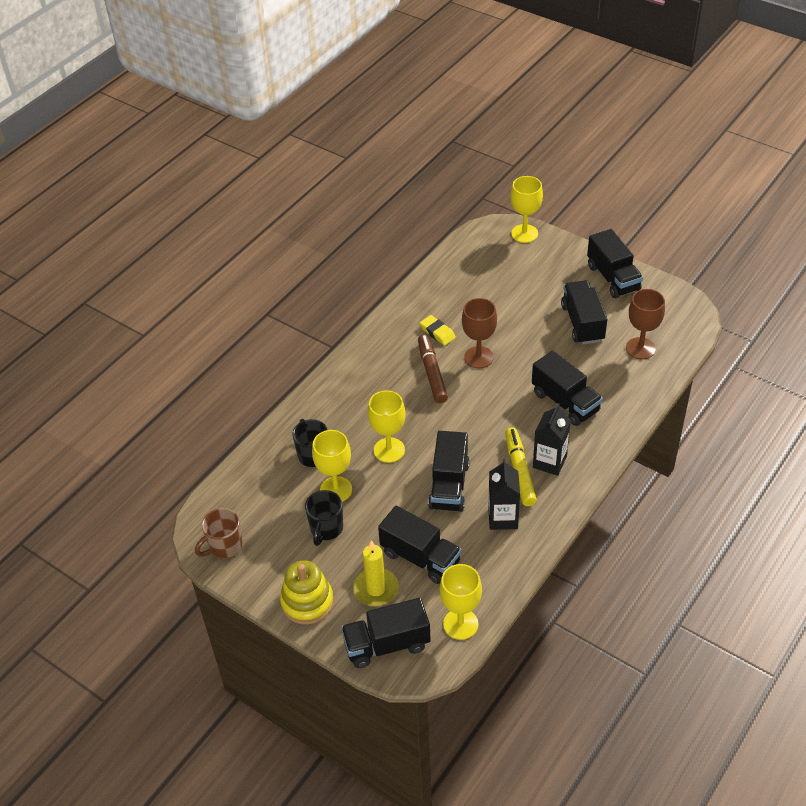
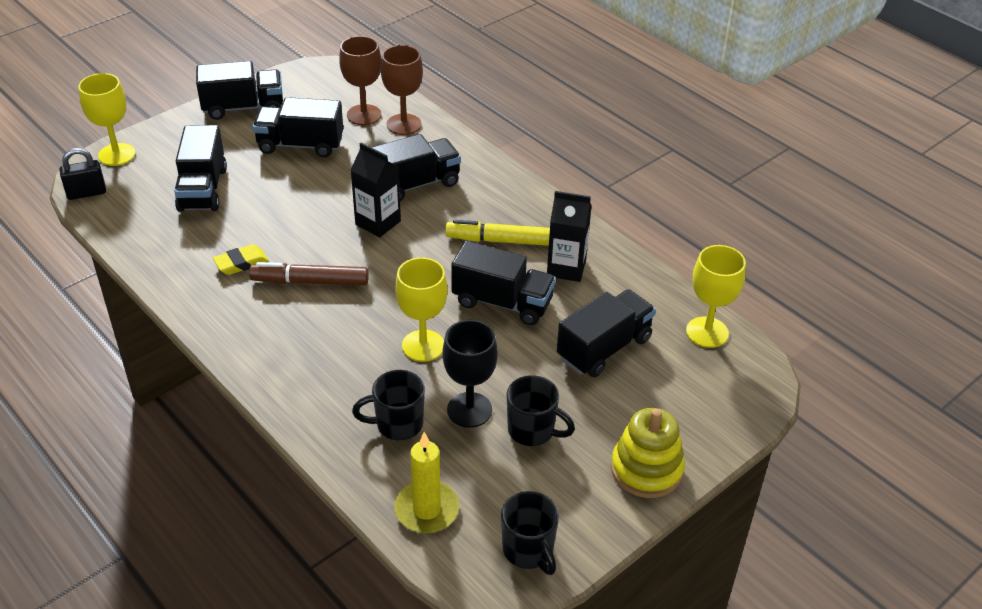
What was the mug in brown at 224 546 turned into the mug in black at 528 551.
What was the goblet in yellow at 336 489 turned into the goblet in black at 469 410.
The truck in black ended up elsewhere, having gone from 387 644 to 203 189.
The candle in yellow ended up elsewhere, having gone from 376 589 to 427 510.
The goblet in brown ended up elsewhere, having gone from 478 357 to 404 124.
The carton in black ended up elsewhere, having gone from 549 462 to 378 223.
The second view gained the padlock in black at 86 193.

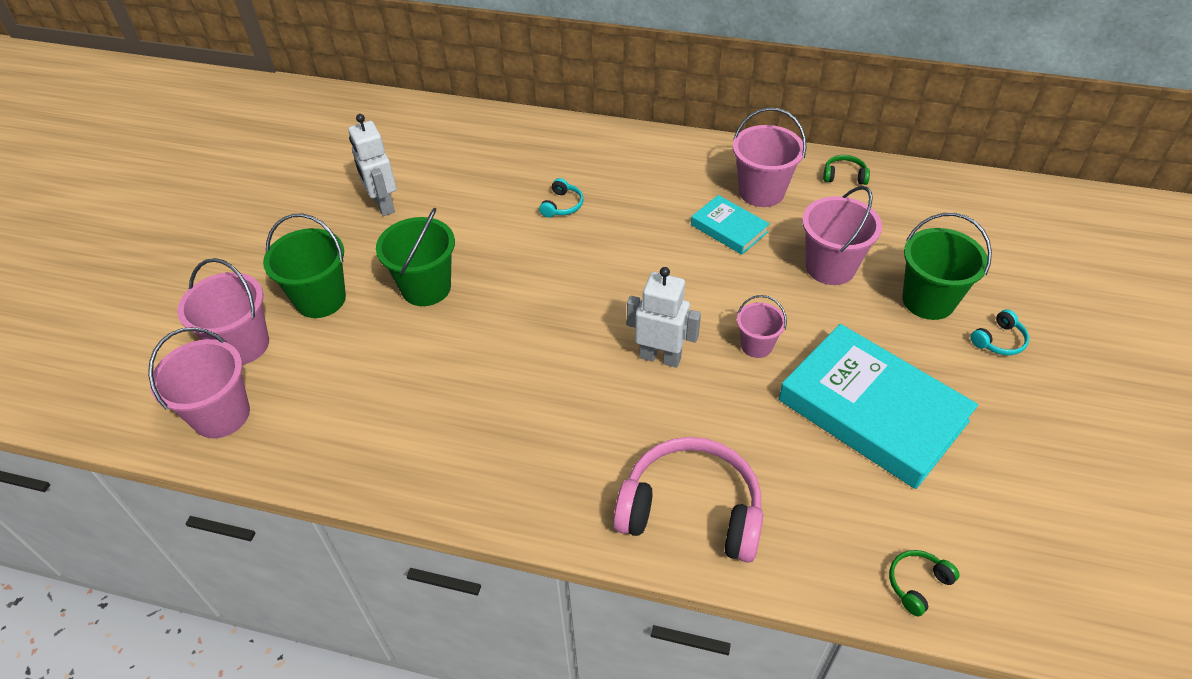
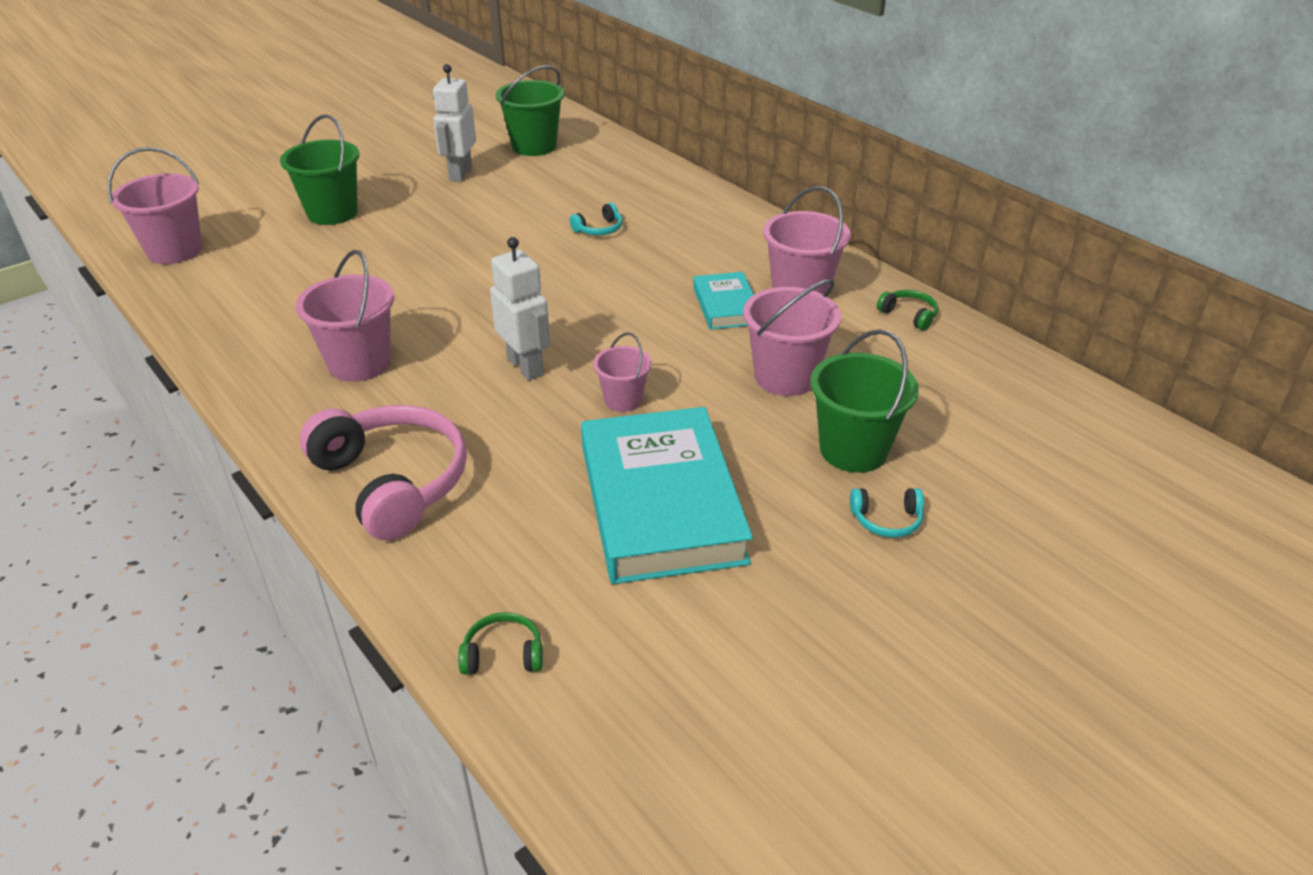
The bucket in pink ended up elsewhere, having gone from 242 345 to 359 363.
The bucket in green ended up elsewhere, having gone from 426 288 to 534 146.

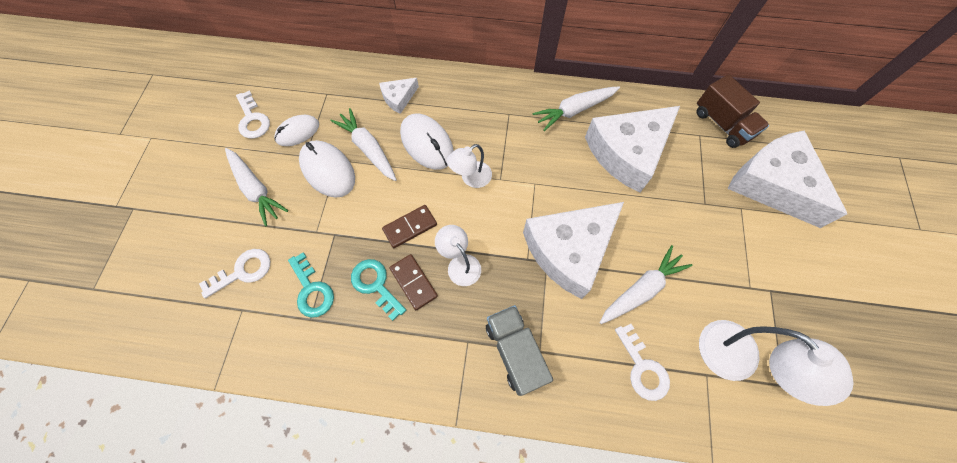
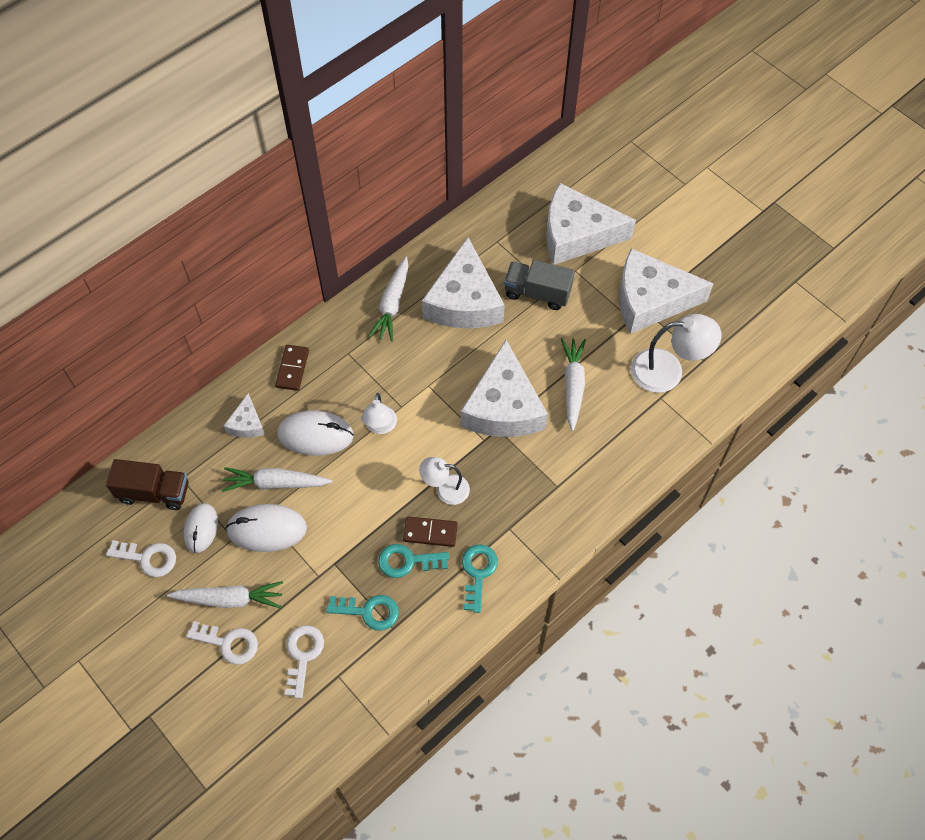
The domino in brown ended up elsewhere, having gone from 410 227 to 292 369.
The truck in grey ended up elsewhere, having gone from 515 352 to 537 293.
The key in white ended up elsewhere, having gone from 642 368 to 229 643.
The truck in brown ended up elsewhere, having gone from 722 124 to 154 492.
The second view gained the key in turquoise at 478 572.
The second view gained the cheese in white at 650 300.

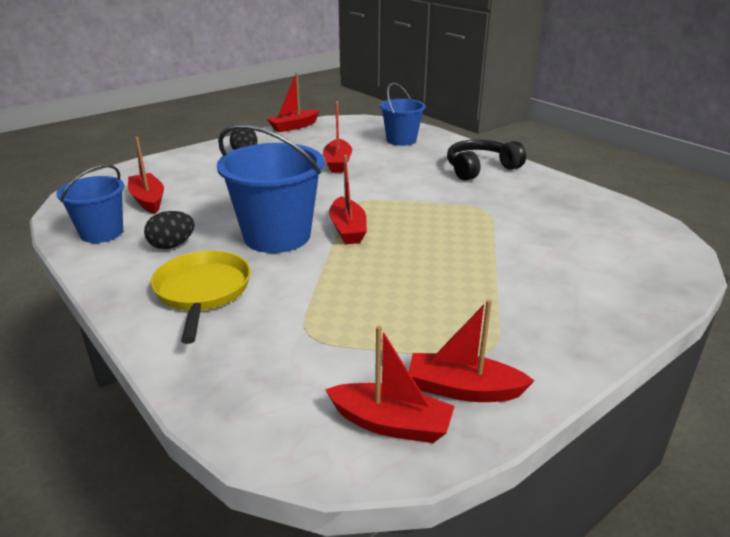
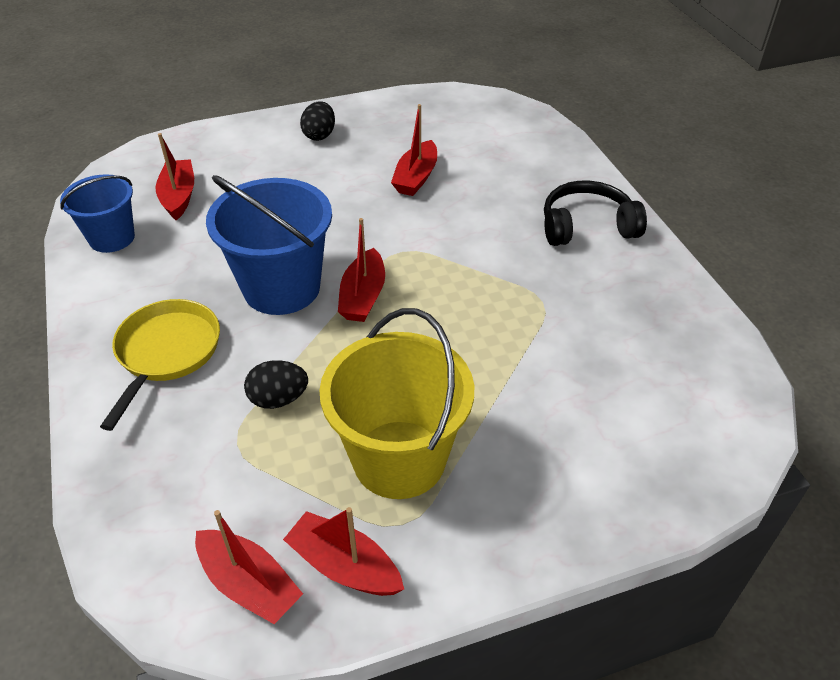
The egg in black ended up elsewhere, having gone from 172 245 to 278 399.
The second view lost the boat in red at 294 126.
The second view lost the bucket in blue at 401 140.
The second view gained the bucket in yellow at 399 459.

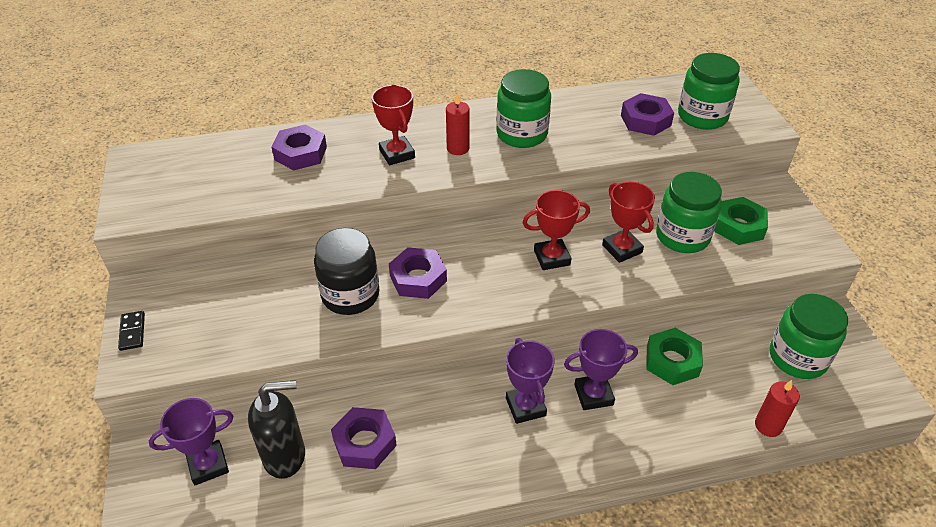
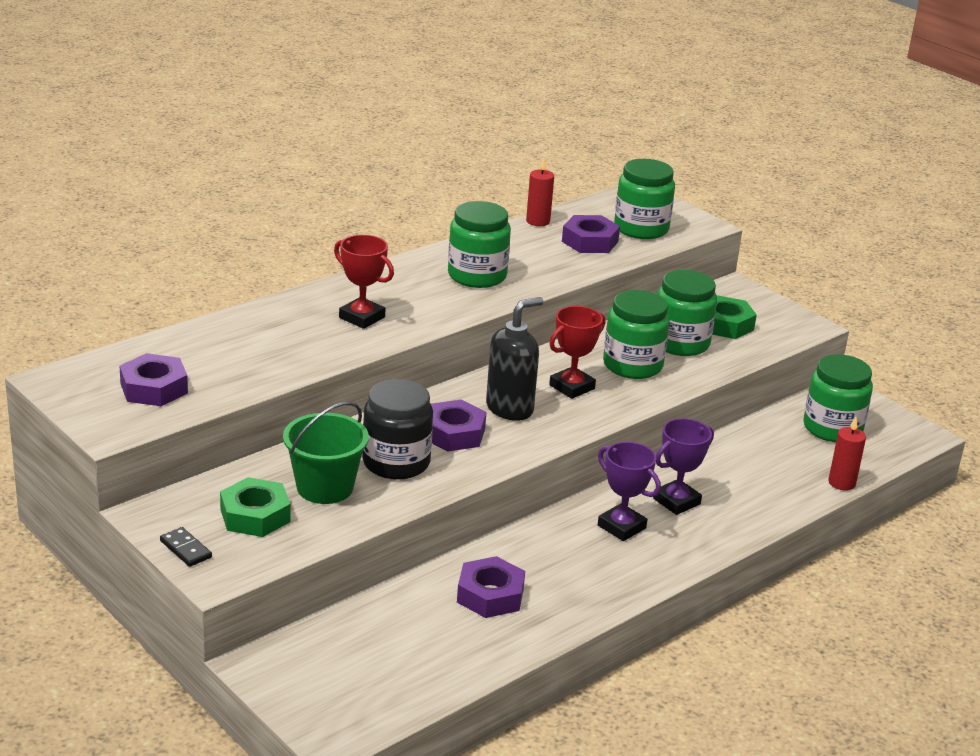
The second view lost the trophy in purple at 208 465.
The soap dispenser in black ended up elsewhere, having gone from 285 456 to 510 409.
The nut in purple ended up elsewhere, having gone from 300 153 to 154 388.
The candle in red ended up elsewhere, having gone from 458 148 to 538 221.
Where the trophy in red stood at 622 249, the jar in green came to stand at 632 365.
The nut in green ended up elsewhere, having gone from 672 361 to 255 515.
The second view gained the bucket in green at 325 487.

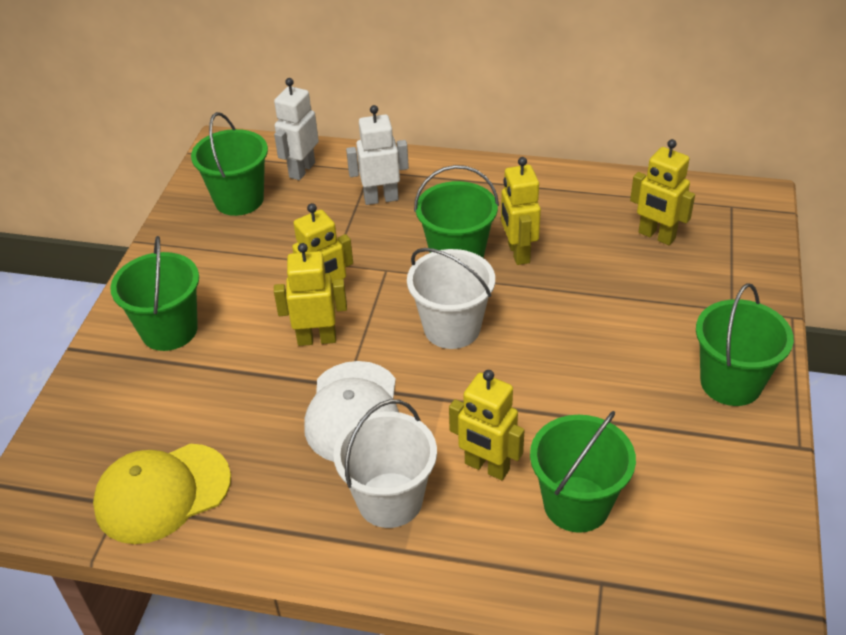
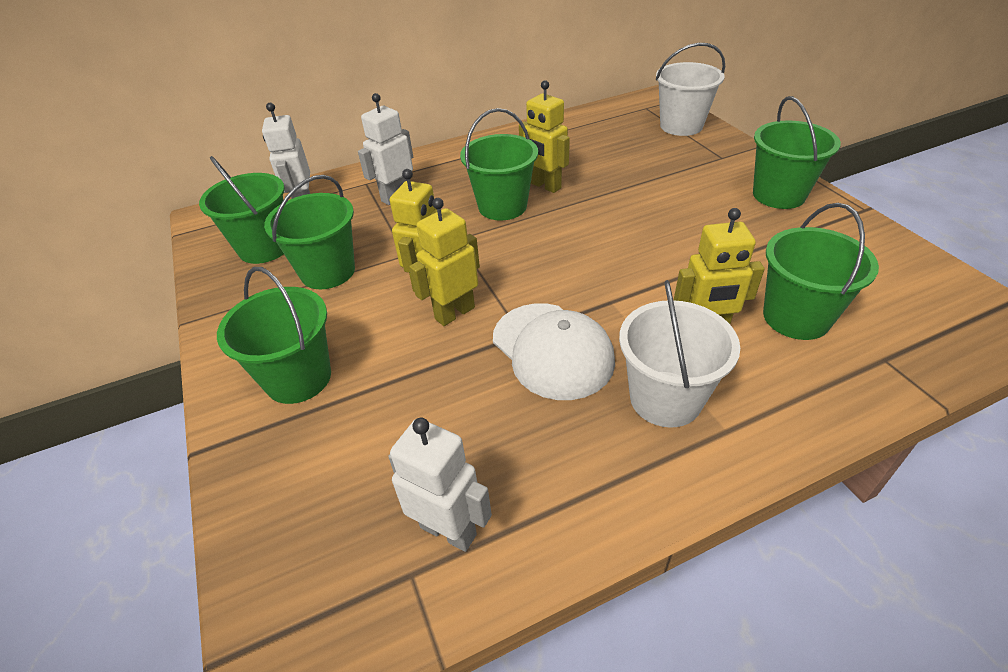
Where the cap in yellow stood at 162 493, the robot in white came to stand at 448 530.
The bucket in white ended up elsewhere, having gone from 452 328 to 681 126.
The second view lost the robot in yellow at 656 236.
The second view gained the bucket in green at 328 271.

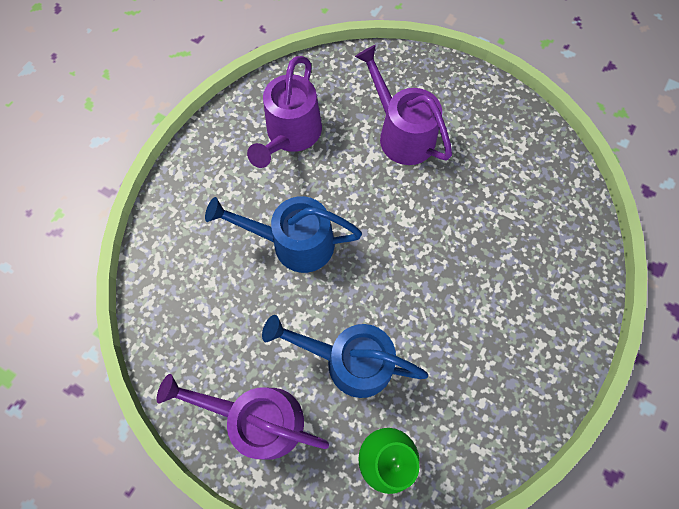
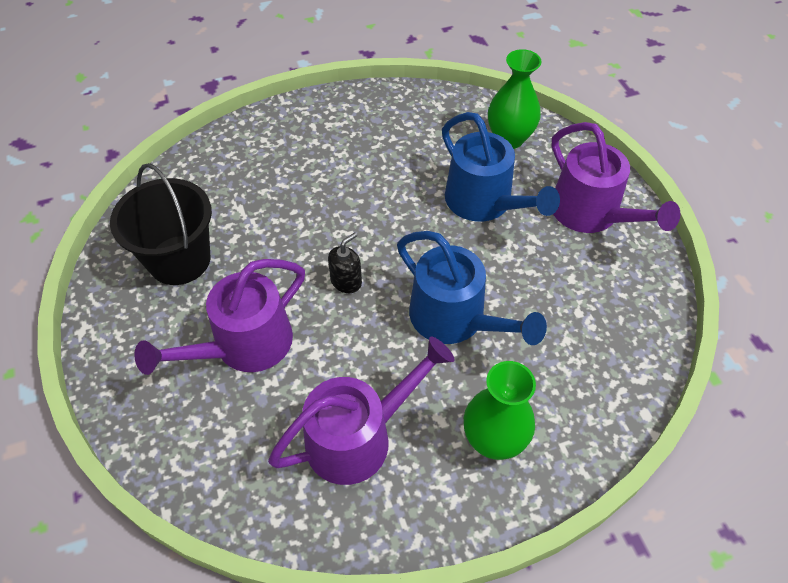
The watering can in purple at 401 133 ended up facing another way, 45 degrees clockwise from before.
The second view gained the bucket in black at 179 260.
The second view gained the soap dispenser in black at 346 281.
The second view gained the vase in green at 493 440.

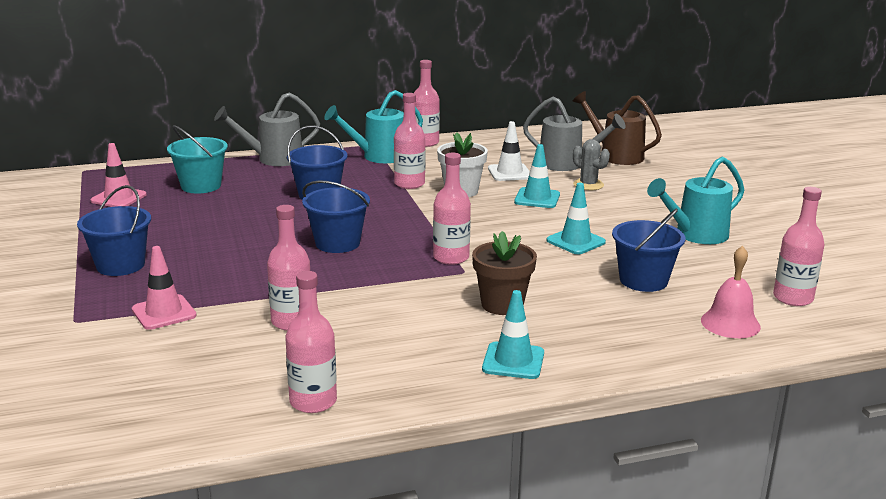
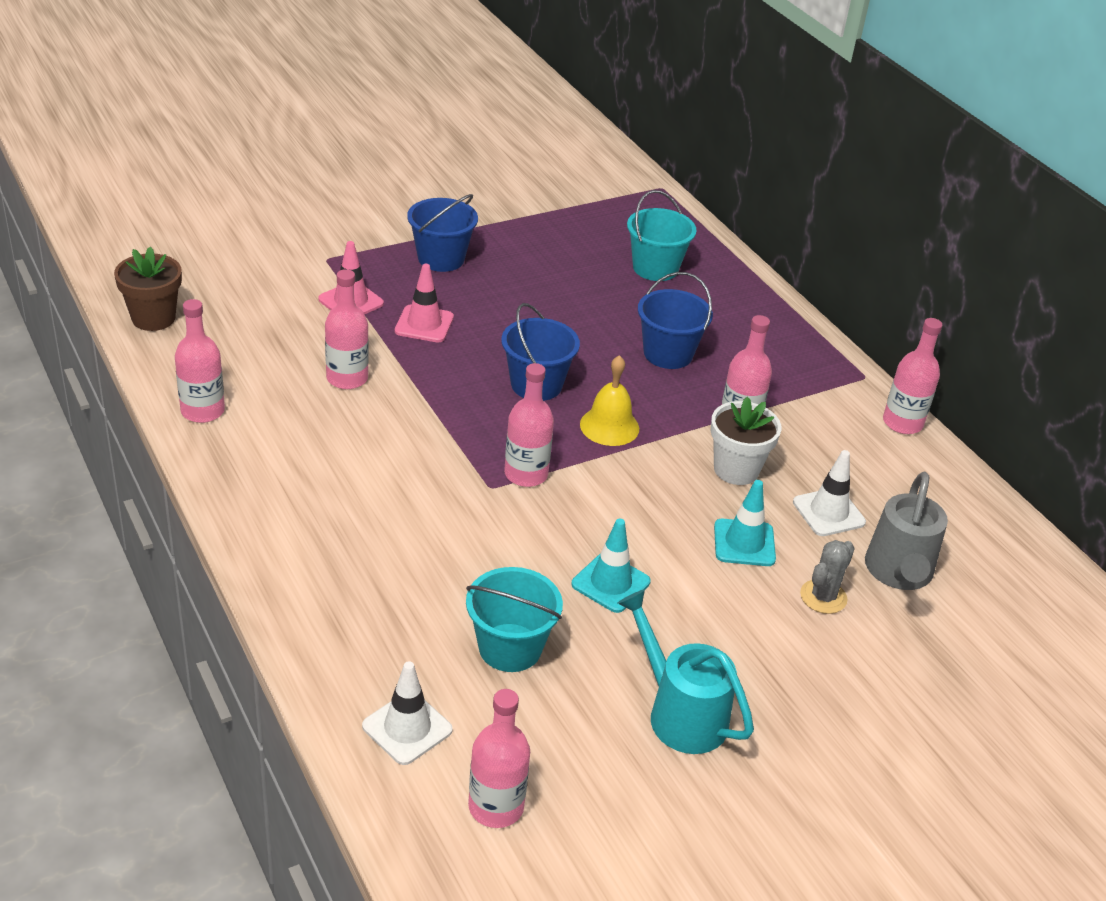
The traffic cone in pink ended up elsewhere, having gone from 118 198 to 424 324.
The second view lost the watering can in grey at 273 159.
The second view lost the watering can in turquoise at 378 156.
The flower pot in brown ended up elsewhere, having gone from 502 305 to 153 318.
The second view lost the traffic cone in turquoise at 513 361.
The second view lost the watering can in brown at 615 155.
What was the bucket in blue at 643 280 turned into the bucket in turquoise at 510 647.
Where the bell in pink stood at 730 323, the traffic cone in white came to stand at 407 728.
The second view gained the bell in yellow at 609 426.

